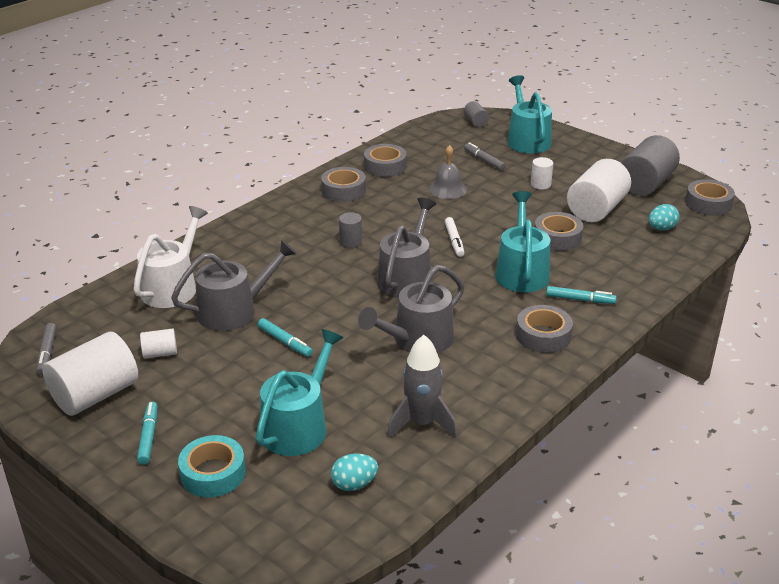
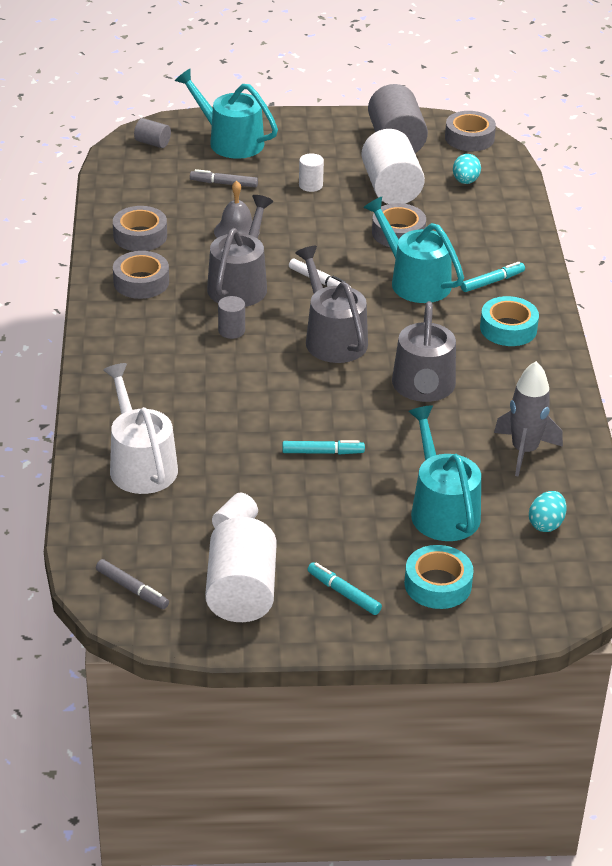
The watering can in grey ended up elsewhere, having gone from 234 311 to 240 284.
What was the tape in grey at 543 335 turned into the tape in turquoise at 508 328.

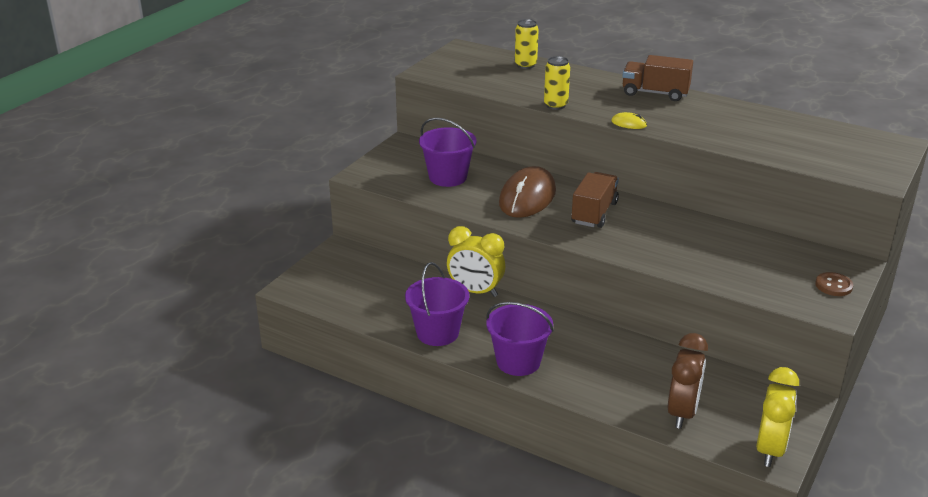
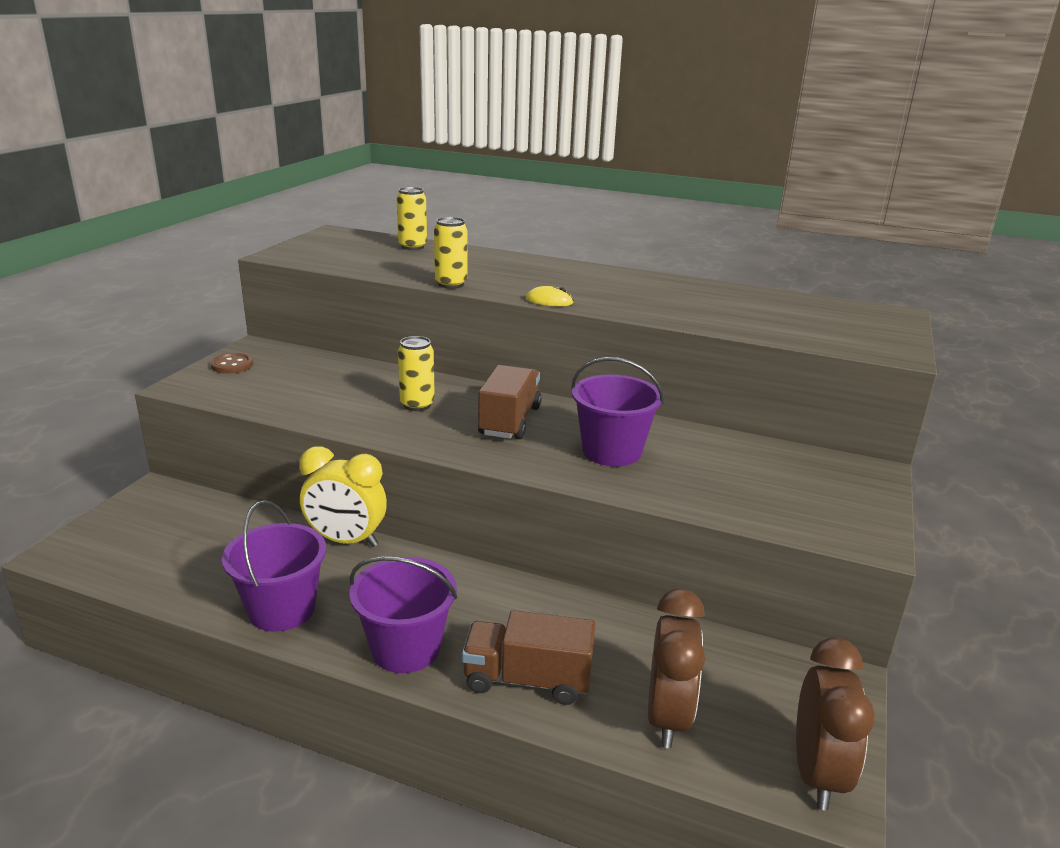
The bucket in purple ended up elsewhere, having gone from 448 177 to 611 451.
Where the mouse in brown stood at 527 197, the can in yellow came to stand at 417 405.
The truck in brown ended up elsewhere, having gone from 655 93 to 527 680.
What was the clock in yellow at 770 449 turned into the clock in brown at 817 774.
The button in brown ended up elsewhere, having gone from 833 285 to 232 365.

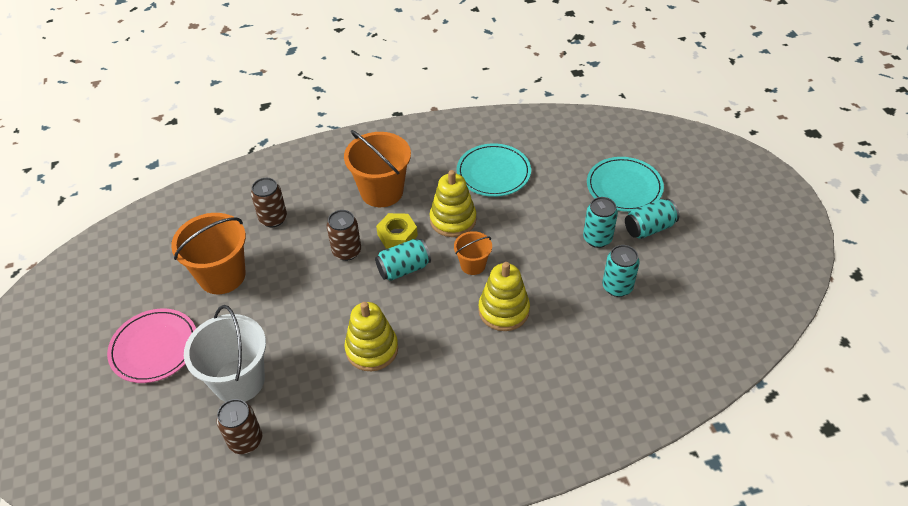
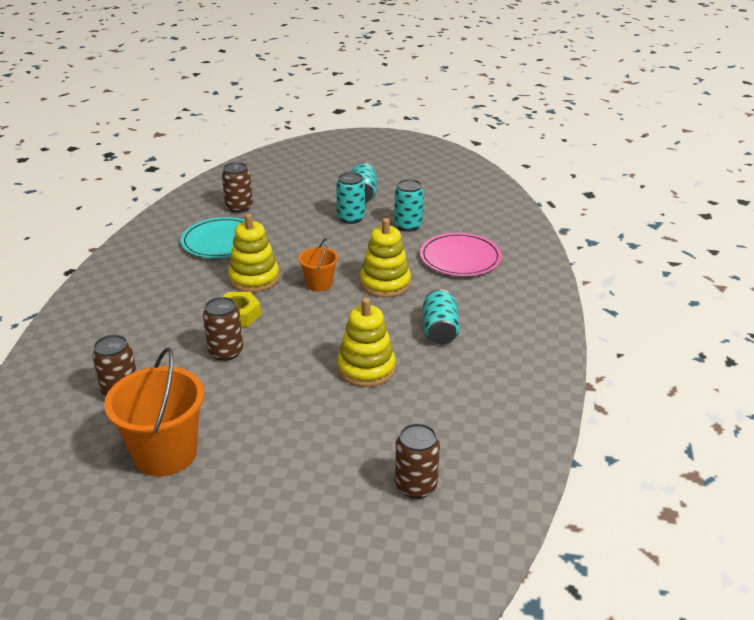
The plate in pink ended up elsewhere, having gone from 154 348 to 460 258.
The second view lost the bucket in white at 239 381.
The second view lost the bucket in orange at 382 191.
The can in turquoise ended up elsewhere, having gone from 403 269 to 440 330.
The second view lost the plate in turquoise at 624 187.
The second view gained the can in brown at 239 207.

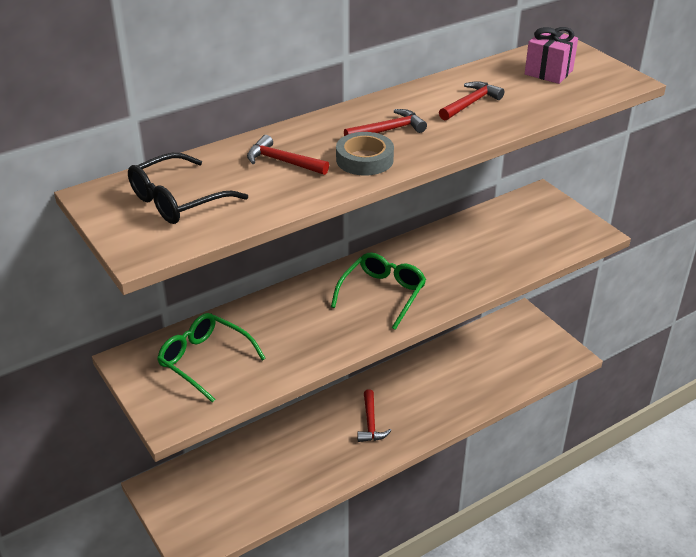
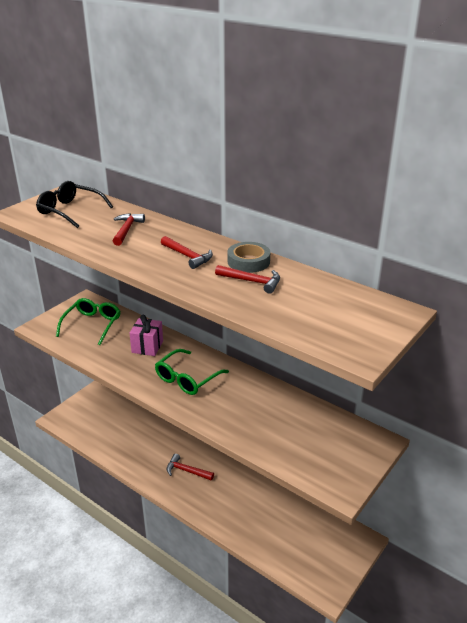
The glasses in green at 382 294 ended up facing another way, 120 degrees clockwise from before.
The tape in grey ended up elsewhere, having gone from 364 160 to 248 261.
The hammer in red at 371 423 ended up facing another way, 45 degrees clockwise from before.
The gift in pink ended up elsewhere, having gone from 548 72 to 147 346.

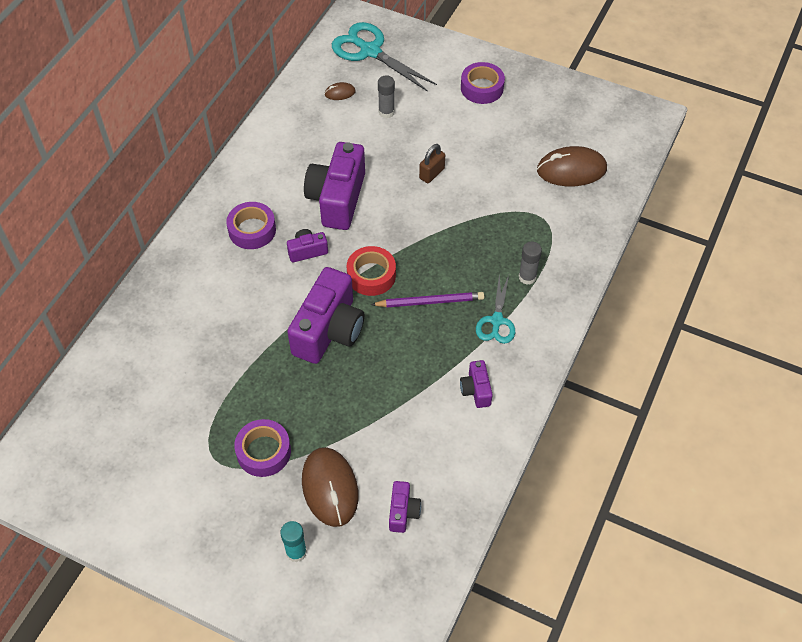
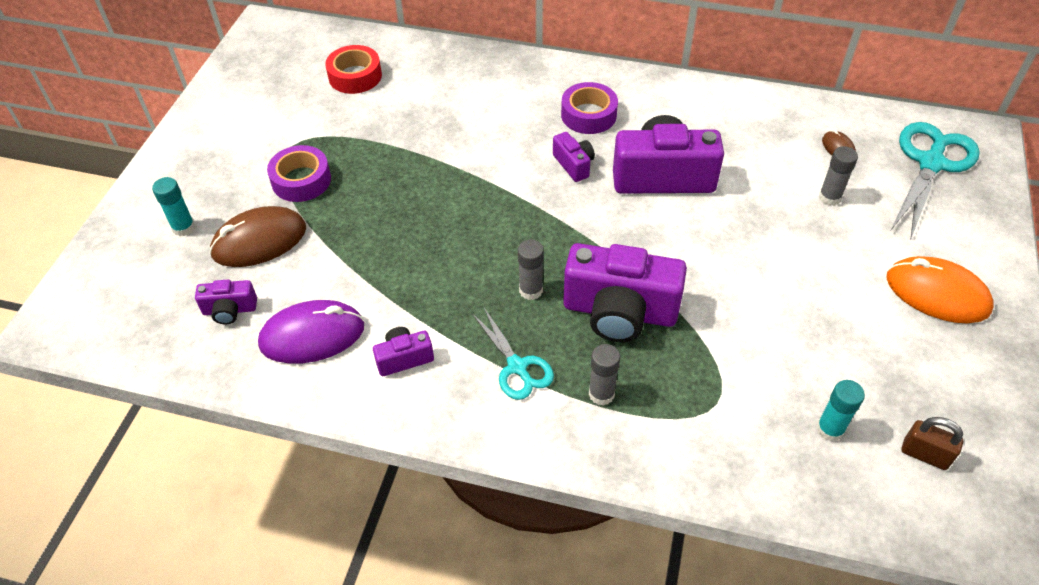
The camera in purple ended up elsewhere, having gone from 329 330 to 619 312.
The tape in red ended up elsewhere, having gone from 371 275 to 355 76.
Where the pencil in purple stood at 430 301, the glue stick in grey came to stand at 531 290.
The padlock in brown ended up elsewhere, having gone from 432 173 to 925 454.
Where the tape in purple stood at 482 88, the mouse in orange came to stand at 937 294.
The scissors in turquoise at 496 321 ended up facing another way, 120 degrees counterclockwise from before.
Where the mouse in brown stood at 571 170, the glue stick in turquoise came to stand at 830 429.
The second view gained the mouse in purple at 312 335.

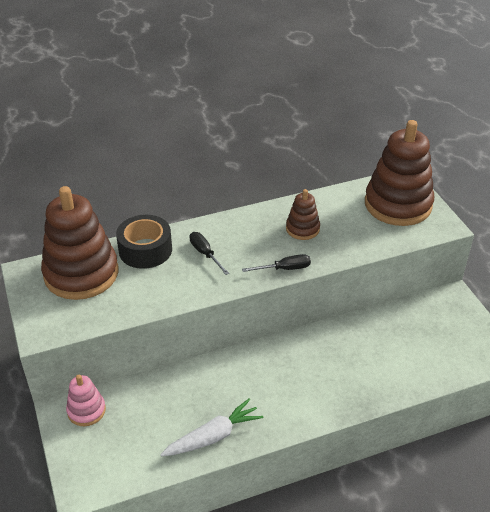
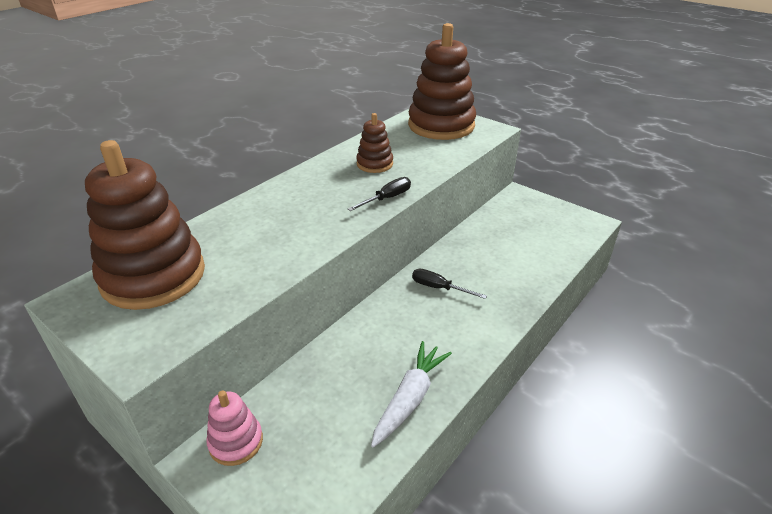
The second view lost the tape in black at 145 250.
The screwdriver in black ended up elsewhere, having gone from 205 254 to 439 288.

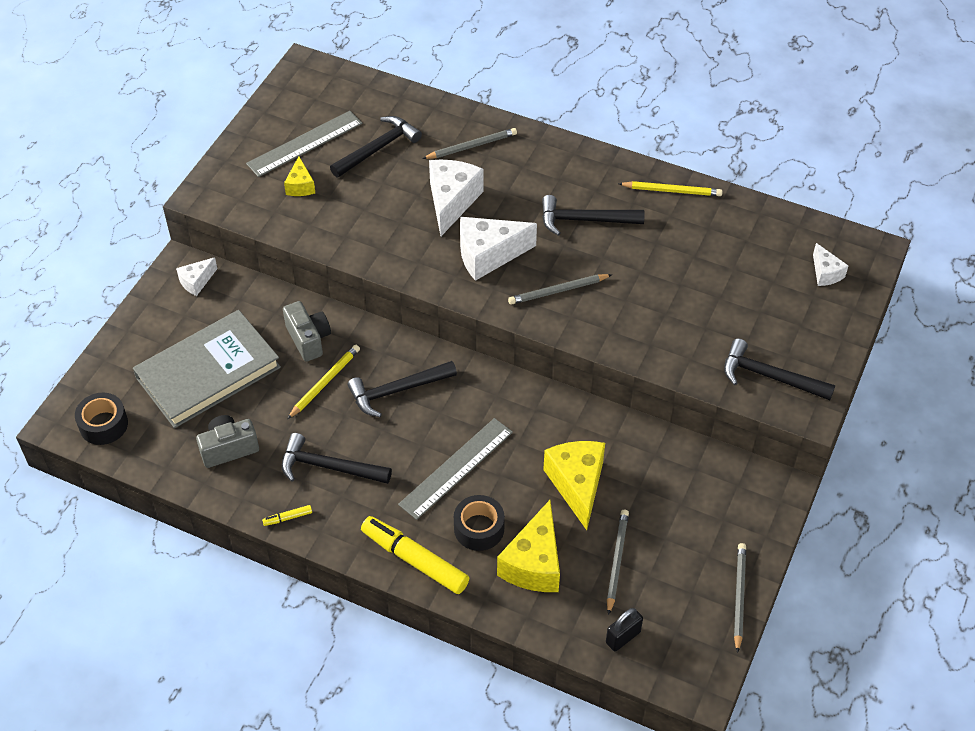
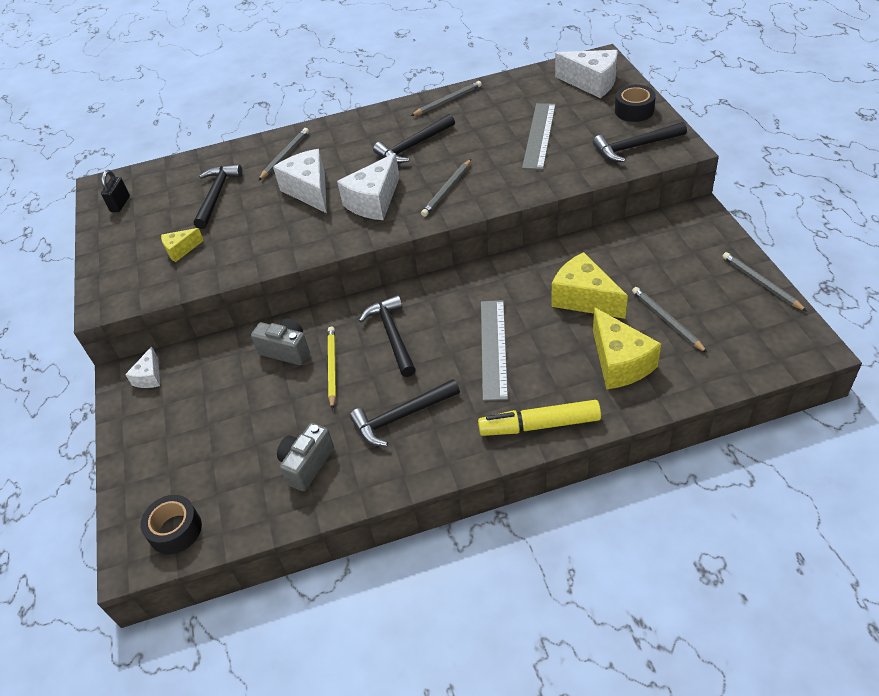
The second view lost the book in grey at 208 372.
The ruler in grey ended up elsewhere, having gone from 304 143 to 539 135.
The second view lost the marker in yellow at 288 518.
The cheese in yellow at 300 186 ended up facing another way, 105 degrees clockwise from before.
The hammer in black at 396 391 ended up facing another way, 135 degrees clockwise from before.
The tape in black ended up elsewhere, having gone from 479 528 to 634 110.
The padlock in black ended up elsewhere, having gone from 623 637 to 120 204.
What was the pencil in yellow at 671 191 turned into the pencil in grey at 447 101.
The size of the cheese in white at 825 273 changed by a factor of 1.87.

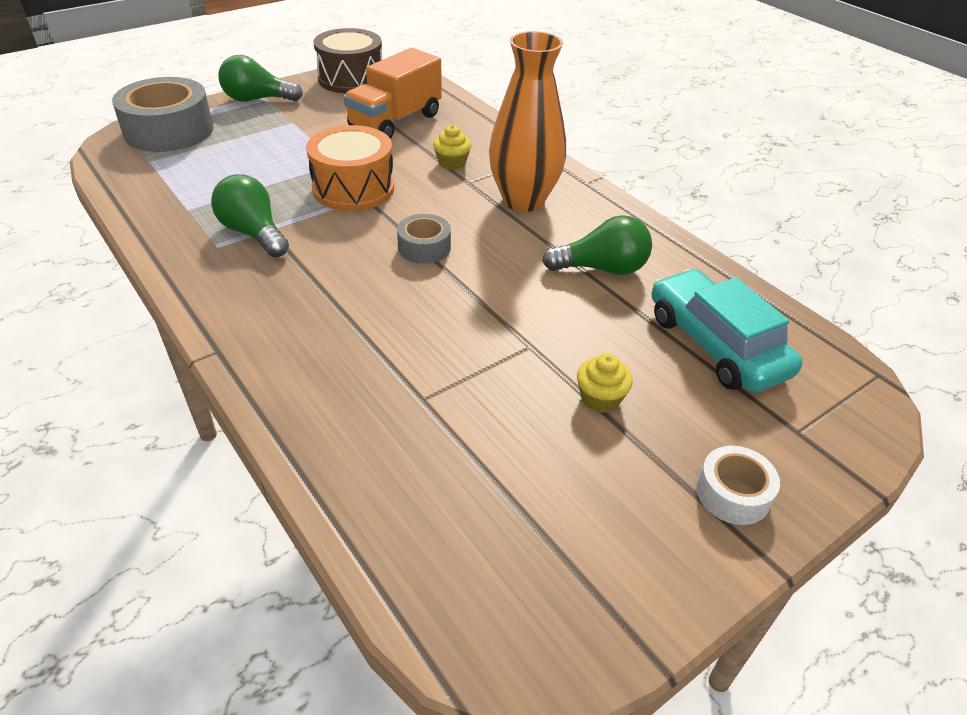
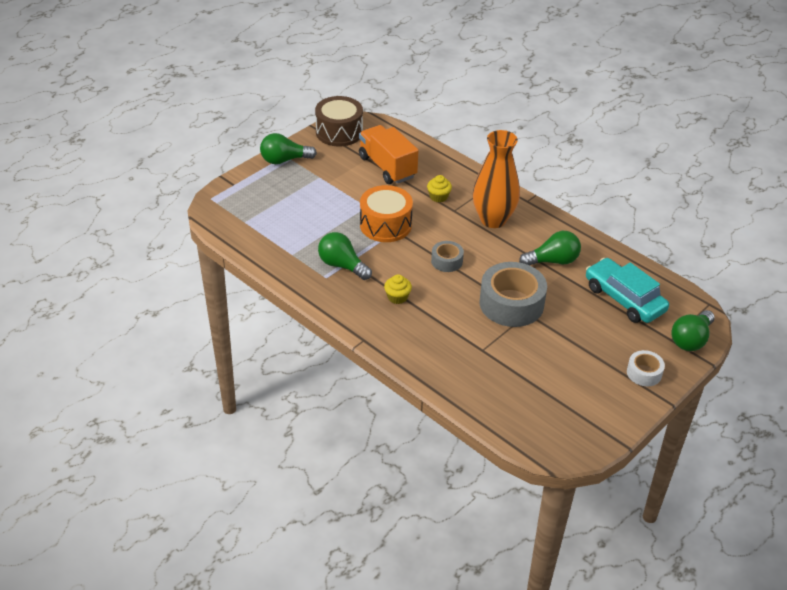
The tape in grey ended up elsewhere, having gone from 169 130 to 511 304.
The truck in orange at 395 121 ended up facing another way, 120 degrees clockwise from before.
The cupcake in yellow ended up elsewhere, having gone from 600 398 to 397 297.
The second view gained the light bulb in green at 691 340.

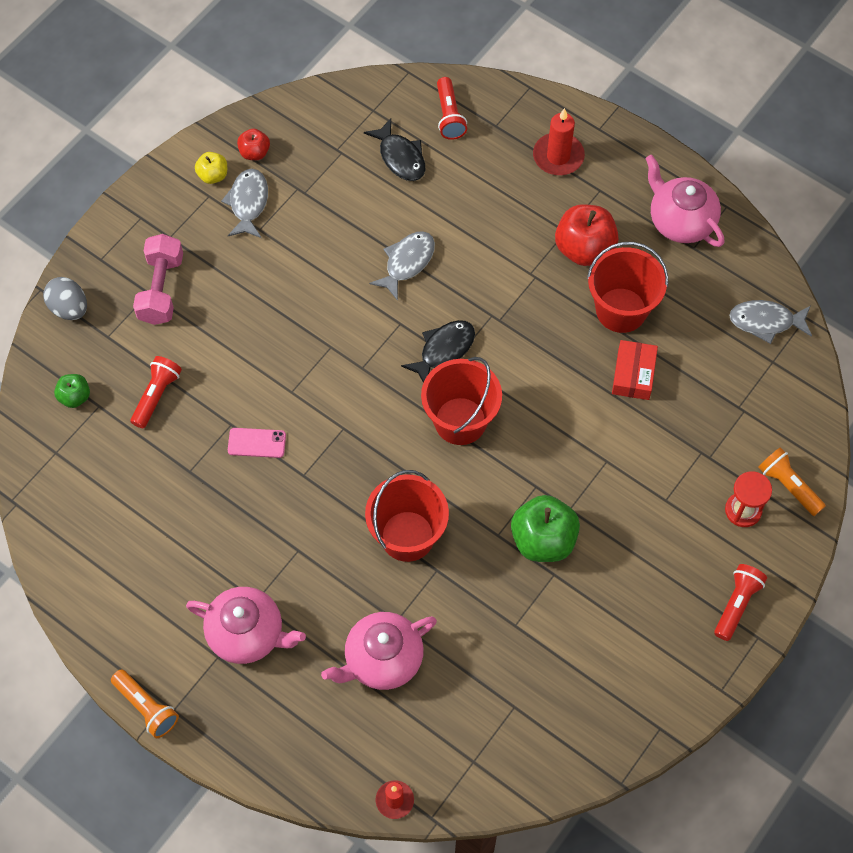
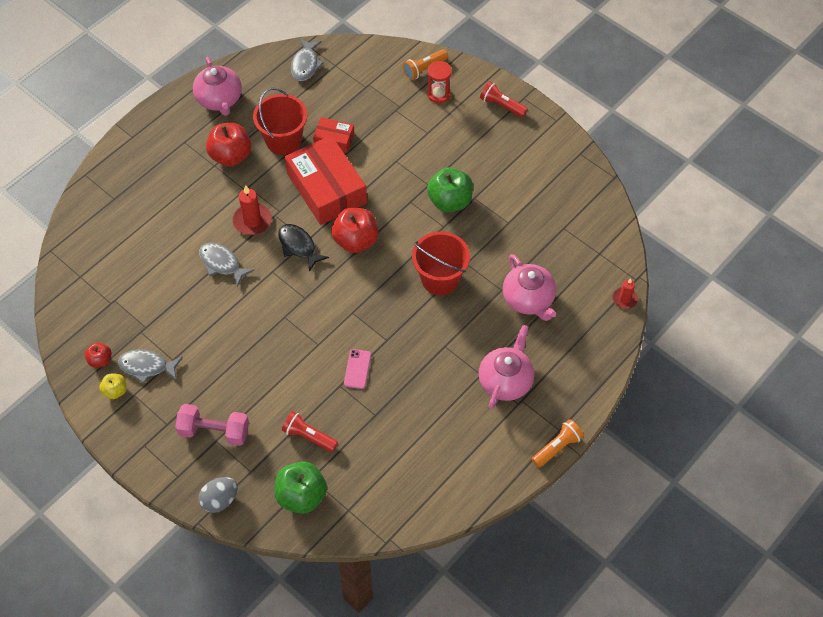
The size of the apple in green at 75 397 changed by a factor of 1.87.
The second view lost the fish in black at 400 157.
Where the bucket in red stood at 460 421, the apple in red came to stand at 356 241.
The second view lost the flashlight in red at 449 116.
The candle in red ended up elsewhere, having gone from 558 156 to 252 221.
The teapot in pink at 680 221 ended up facing another way, 75 degrees counterclockwise from before.
The second view gained the box in red at 326 188.

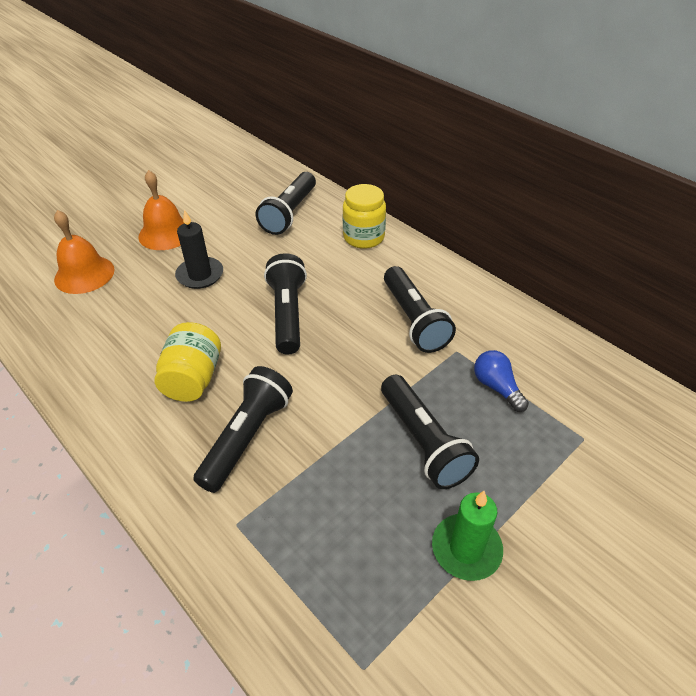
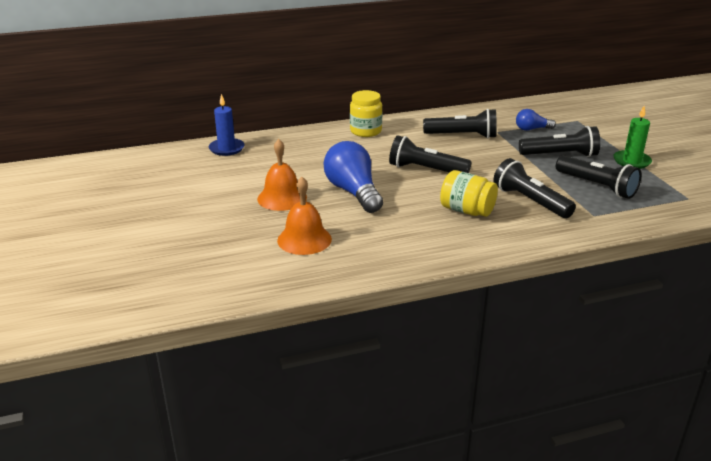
Where the candle in black stood at 200 275, the light bulb in blue came to stand at 353 192.
The flashlight in black ended up elsewhere, having gone from 289 213 to 597 186.
The second view gained the candle in blue at 226 149.

